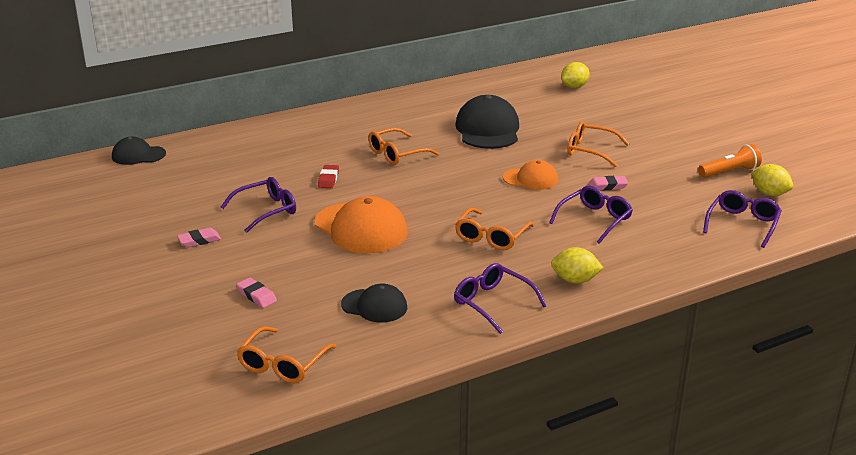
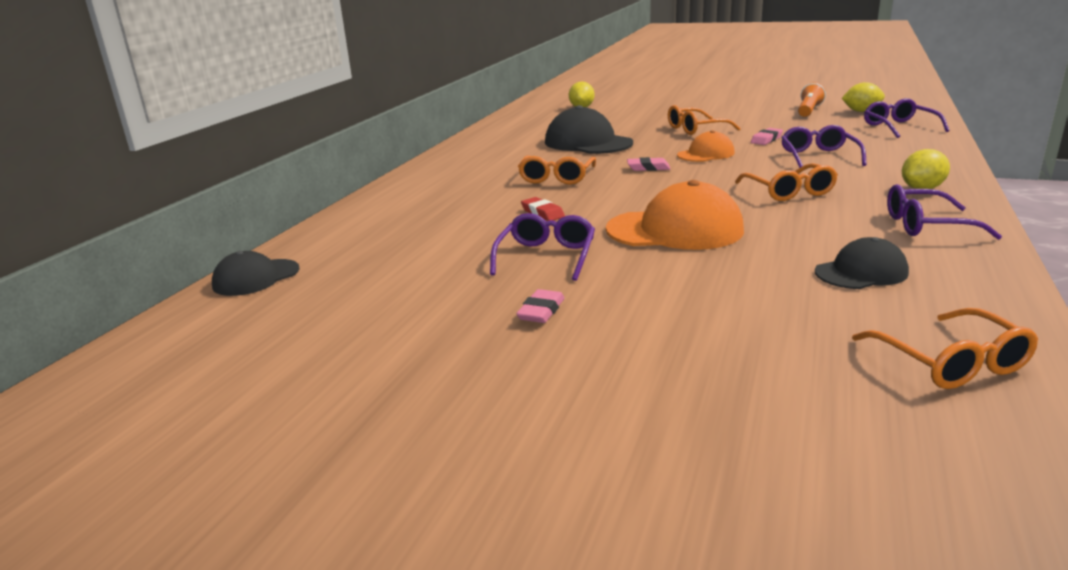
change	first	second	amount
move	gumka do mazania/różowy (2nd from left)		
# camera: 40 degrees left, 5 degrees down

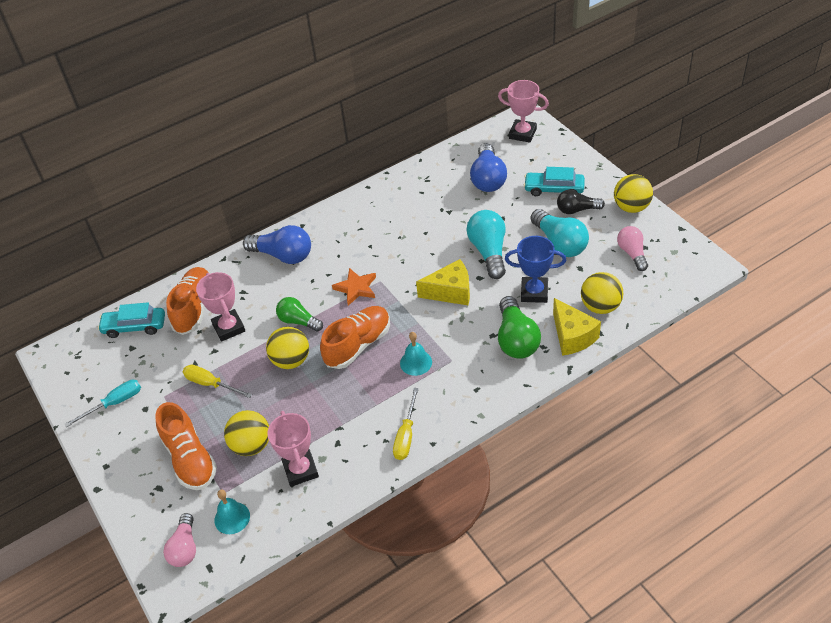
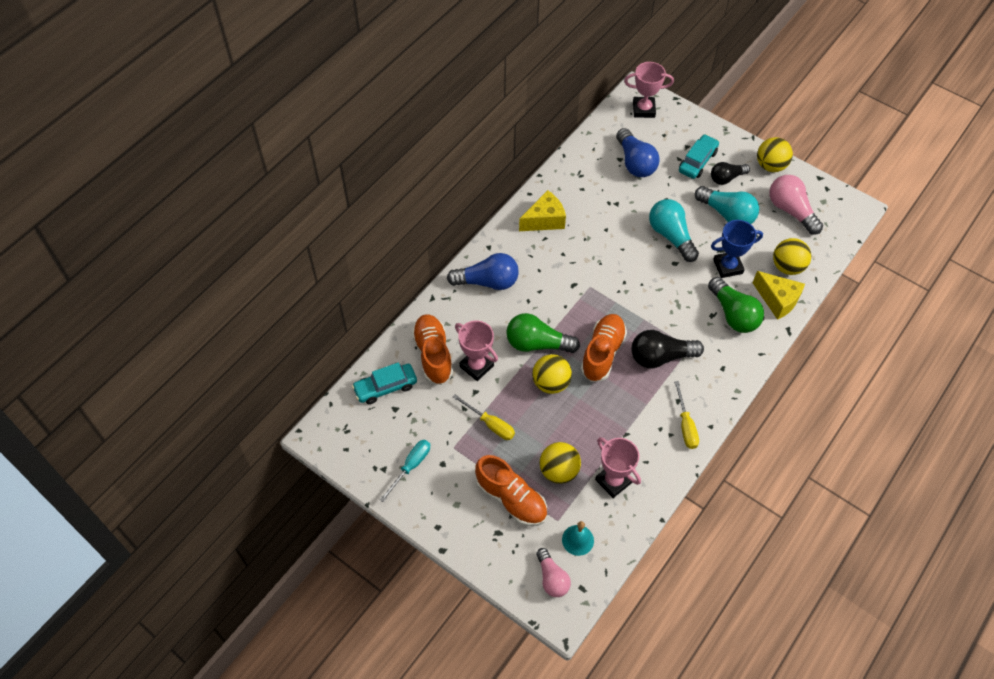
change	first	second	amount
rotate	śrubokręt/żółty (1st from left)		150 degrees counterclockwise
resize	żarówka/zielony (1st from left)		x1.54
move	ser/żółty (1st from left)		
replace	dzwonek/turkusowy (2nd from left)	żarówka/czarny (1st from left)	
rotate	samochód/turkusowy (2nd from left)		135 degrees clockwise
resize	żarówka/różowy (2nd from left)		x1.54
delete	gwiazda/pomarańczowy		
# camera: 25 degrees left, 10 degrees up

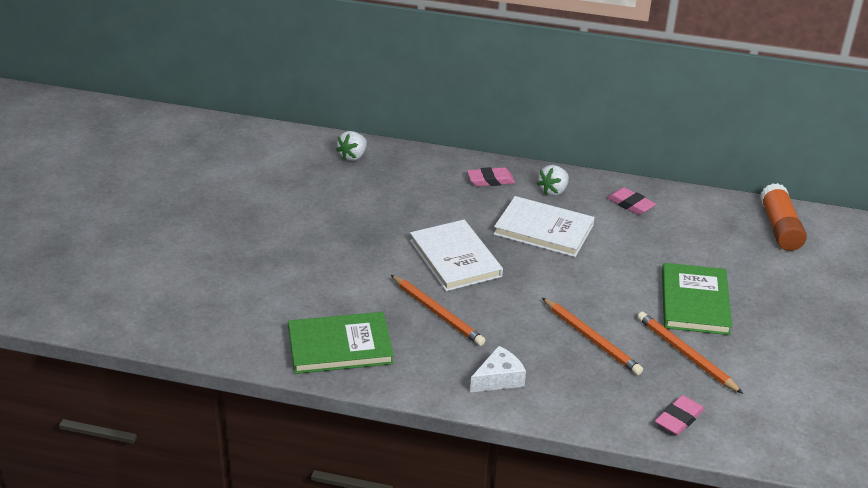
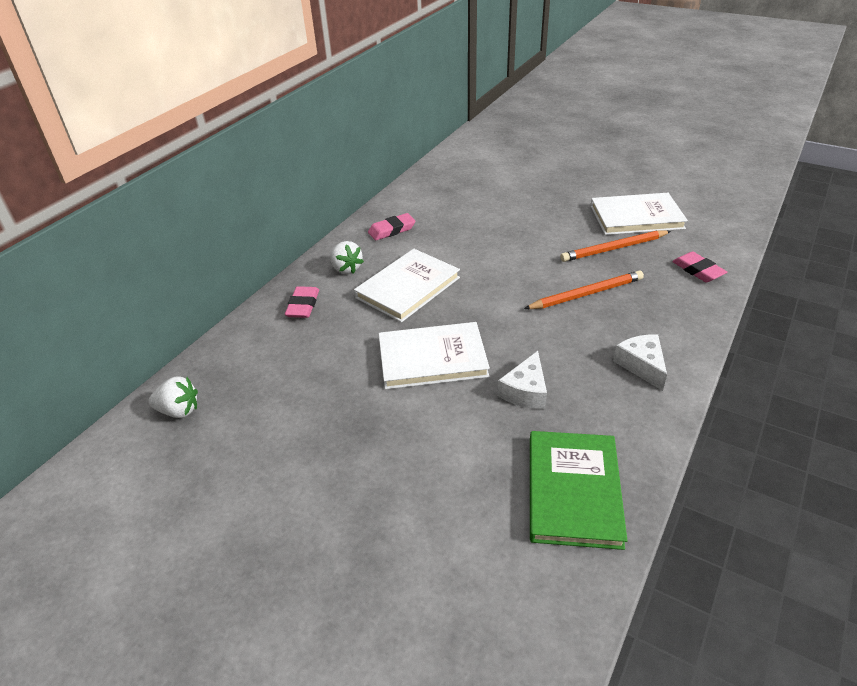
change	first	second	amount
rotate	truskawka/biały (1st from left)		45 degrees counterclockwise
replace	ołówek/pomarańczowy (1st from left)	ser/biały (1st from left)	
insert		książka/biały (3rd from left)	
delete	książka/zielony (2nd from left)		
delete	klej w sztyfcie/pomarańczowy		
# camera: 70 degrees left, 5 degrees up

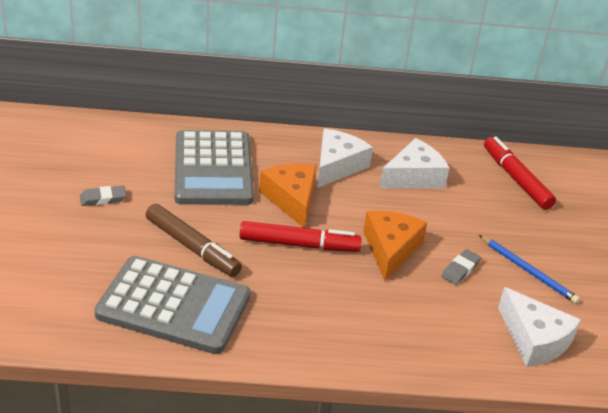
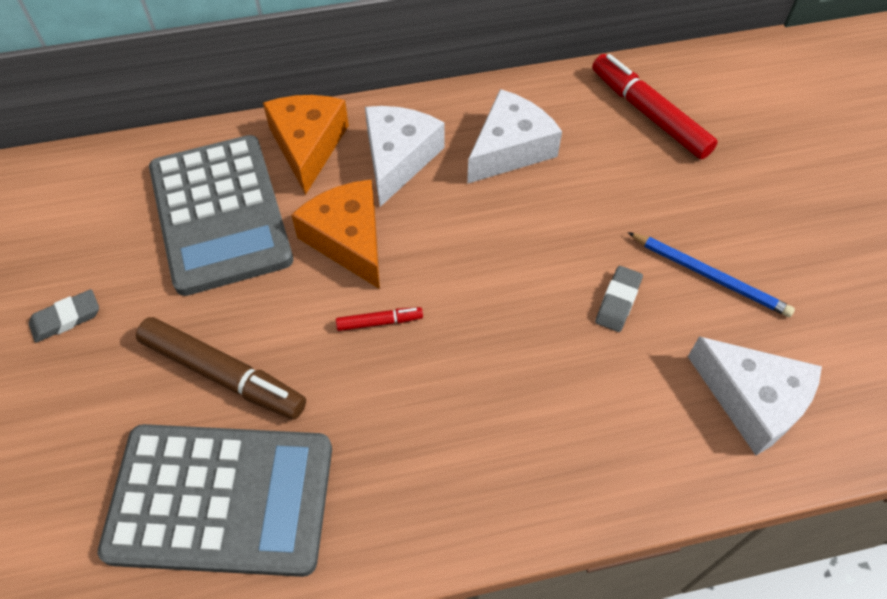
change	first	second	amount
move	ser/pomarańczowy (2nd from left in the first image)	ser/pomarańczowy (1st from left)	
resize	flamaster/czerwony (1st from left)		x0.48
# camera: 10 degrees left, 20 degrees up

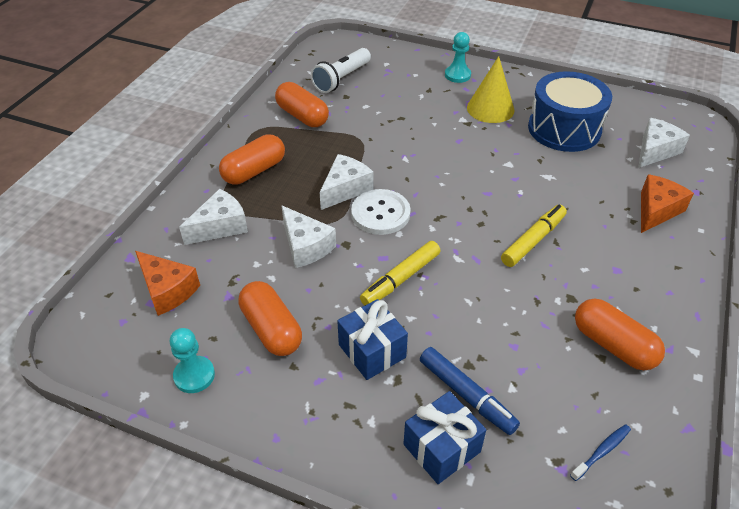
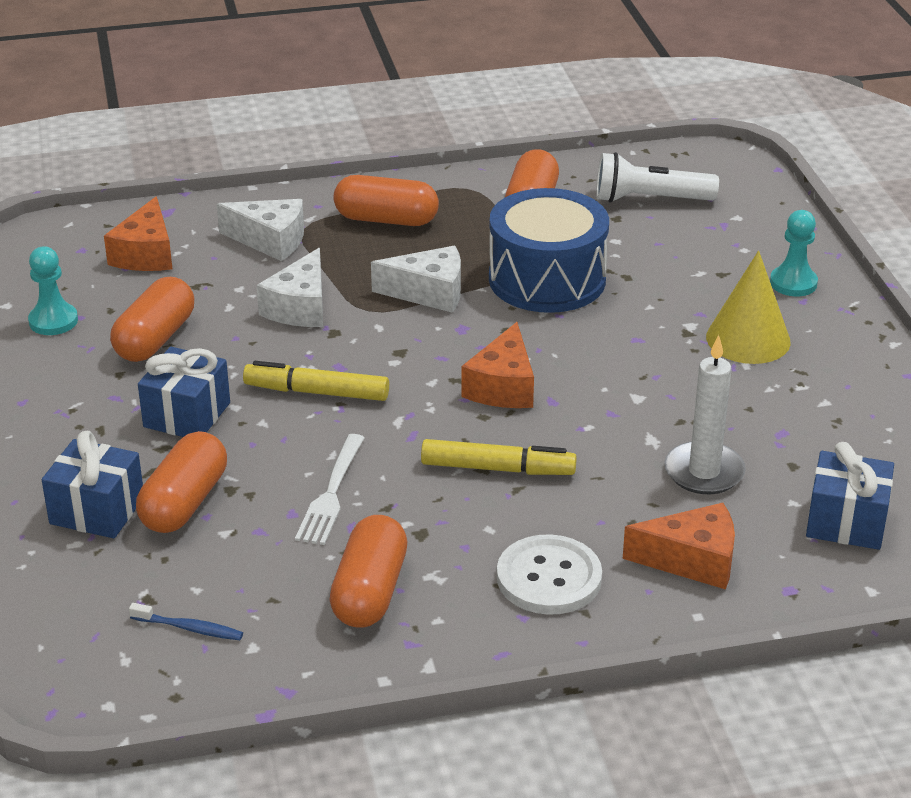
change	first	second	amount
replace	flamaster/niebieski	kapsułka/pomarańczowy (2nd from left)	
insert		widelec/biały	
insert		ser/pomarańczowy (2nd from left)	
move	bęben/niebieski		
move	guzik/biały		
insert		świeca/biały	
replace	ser/biały (4th from left)	prezent/niebieski (3rd from left)	
# camera: 55 degrees right, 10 degrees down

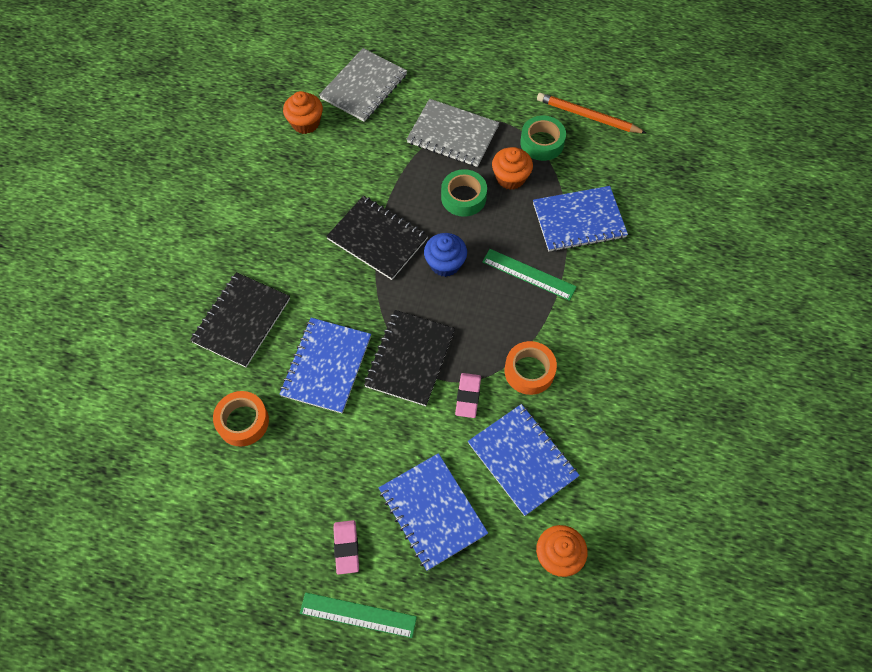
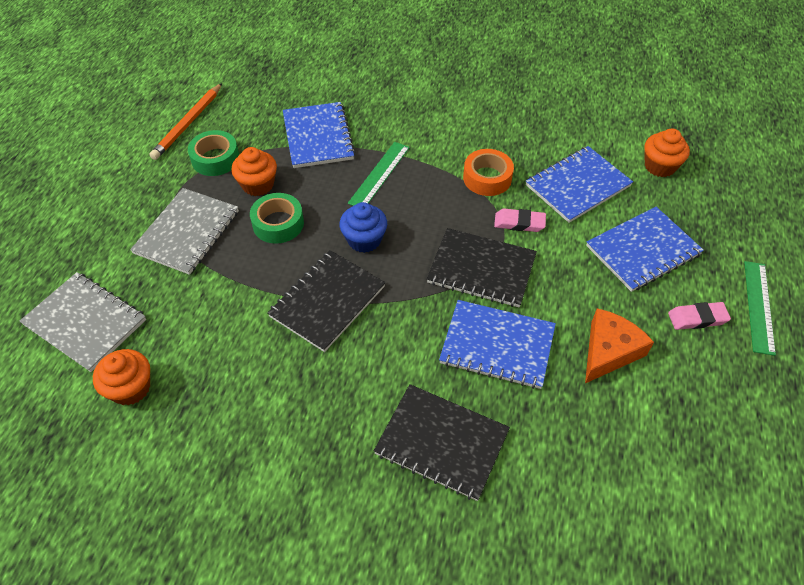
change	first	second	amount
insert		ser/pomarańczowy	
delete	taśma klejąca/pomarańczowy (1st from left)		
# camera: 90 degrees left, 10 degrees down

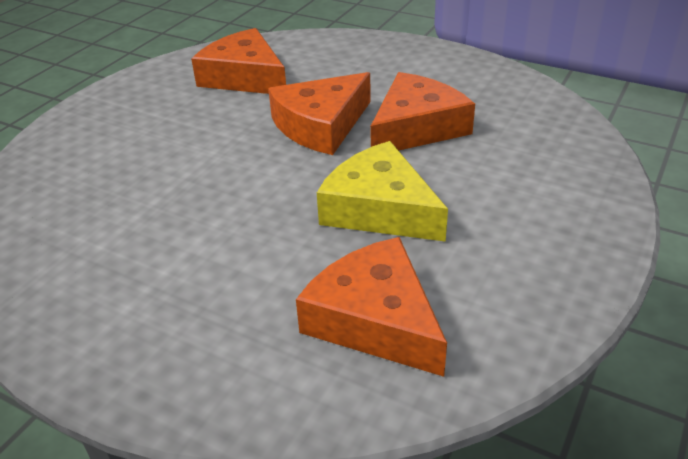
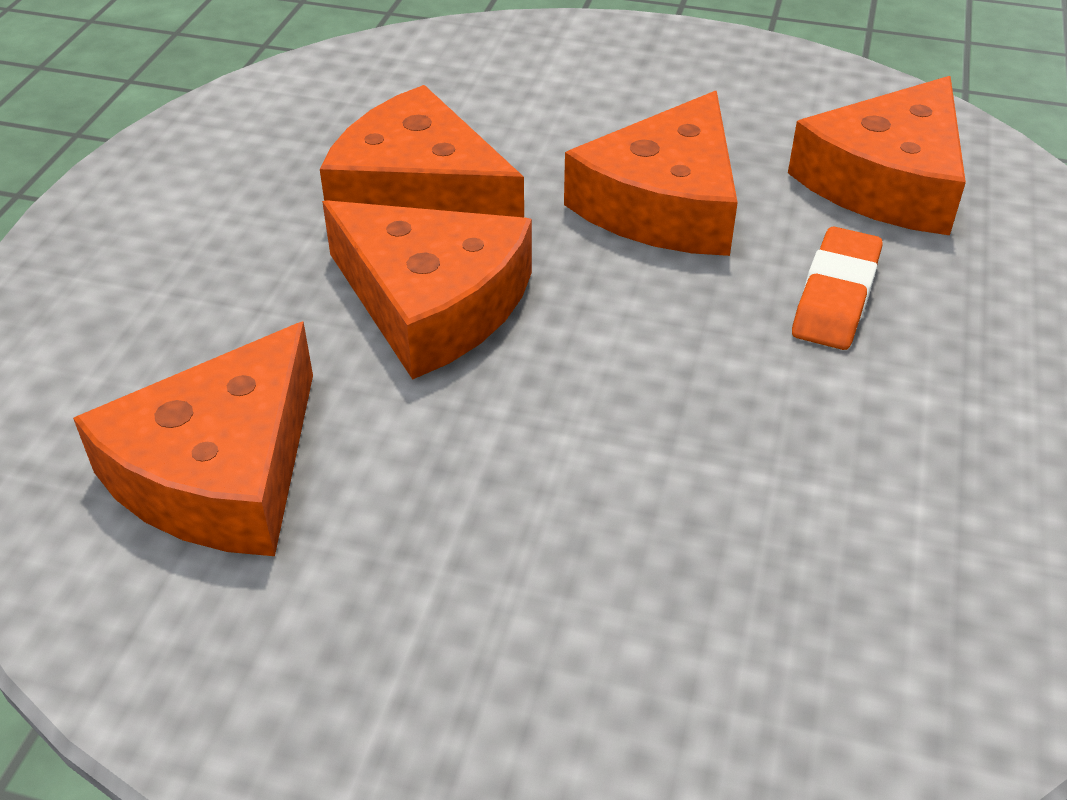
change	first	second	amount
recolor	ser/żółty	ser/pomarańczowy (4th from left)	
insert		gumka do mazania/pomarańczowy	
# camera: 105 degrees left, 5 degrees up

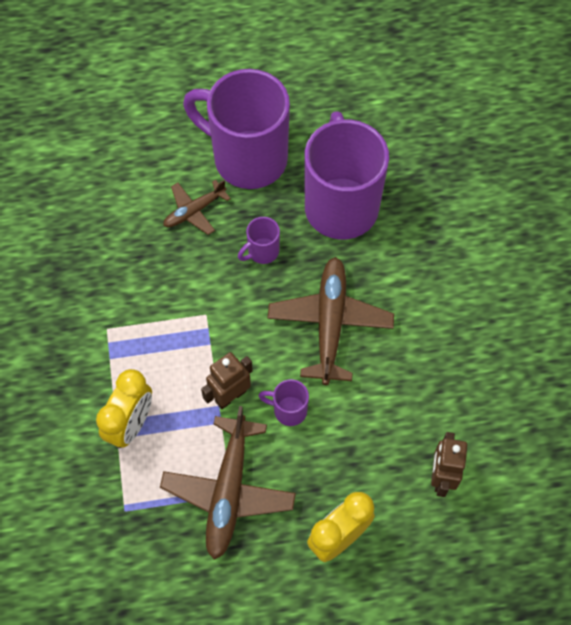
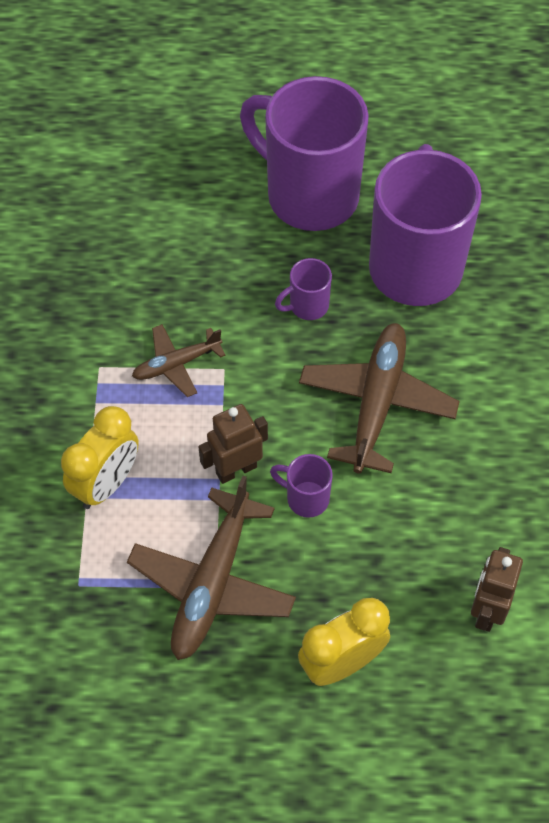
change	first	second	amount
move	samolot/brązowy (1st from left)		
# camera: 10 degrees right, 5 degrees down

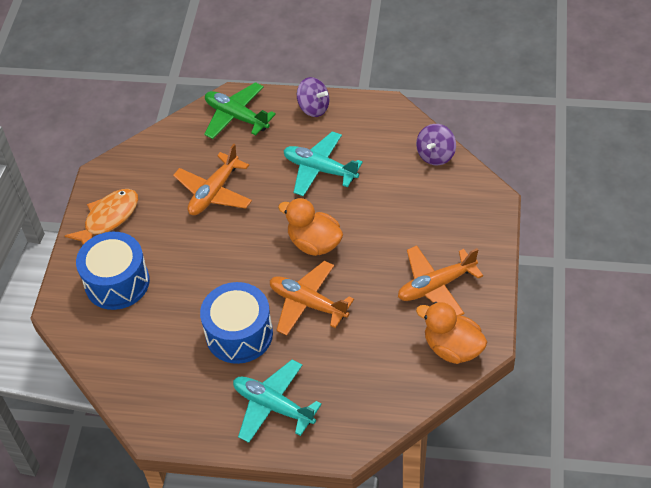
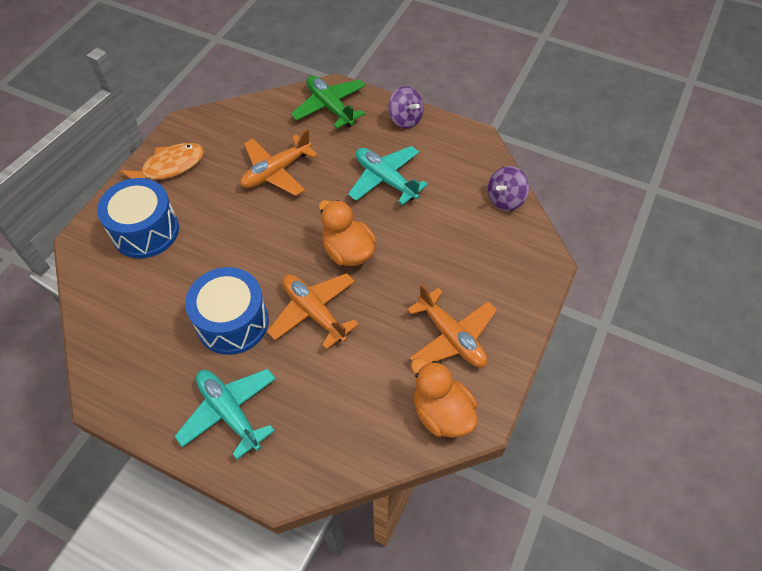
change	first	second	amount
rotate	samolot/pomarańczowy (3rd from left)		120 degrees counterclockwise
# camera: 15 degrees right, 5 degrees up

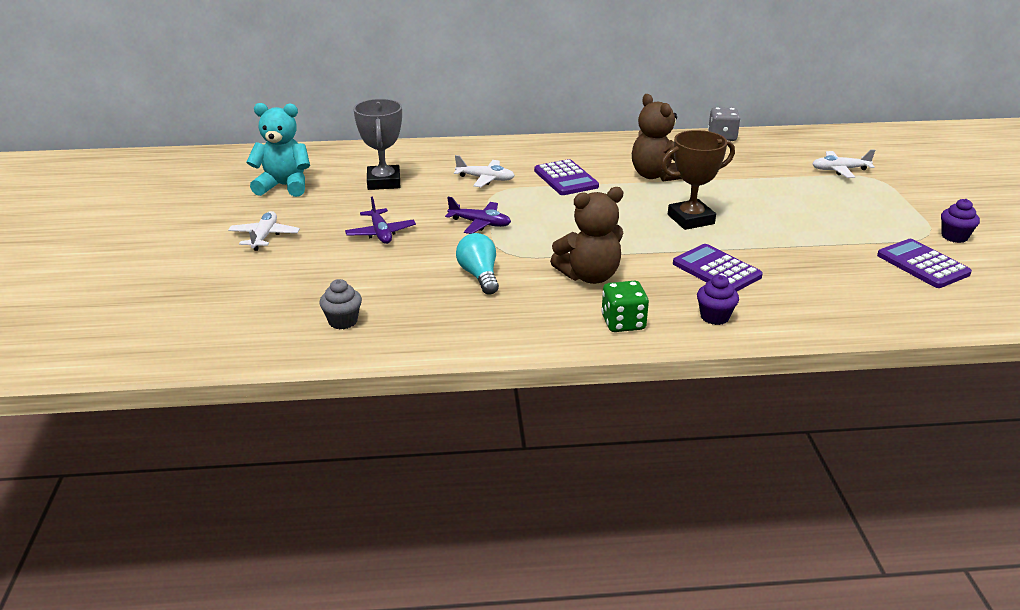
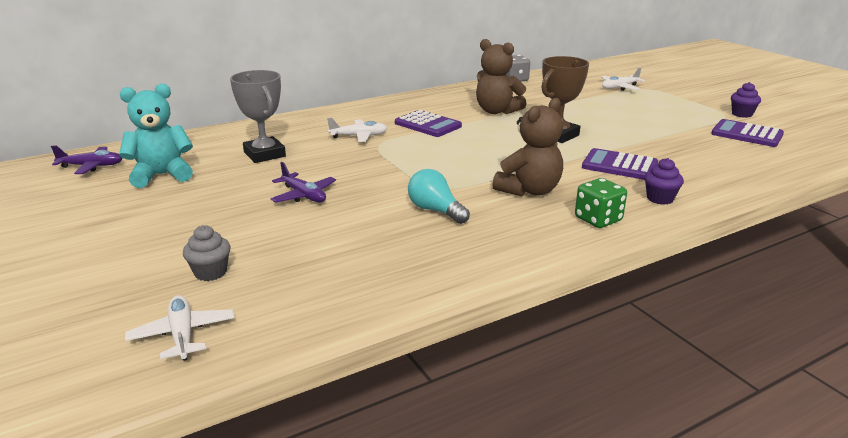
change	first	second	amount
move	samolot/fioletowy (2nd from left in the first image)	samolot/fioletowy (1st from left)	
move	samolot/biały (1st from left)		
move	muffinka/szary		
# camera: 25 degrees left, 5 degrees down

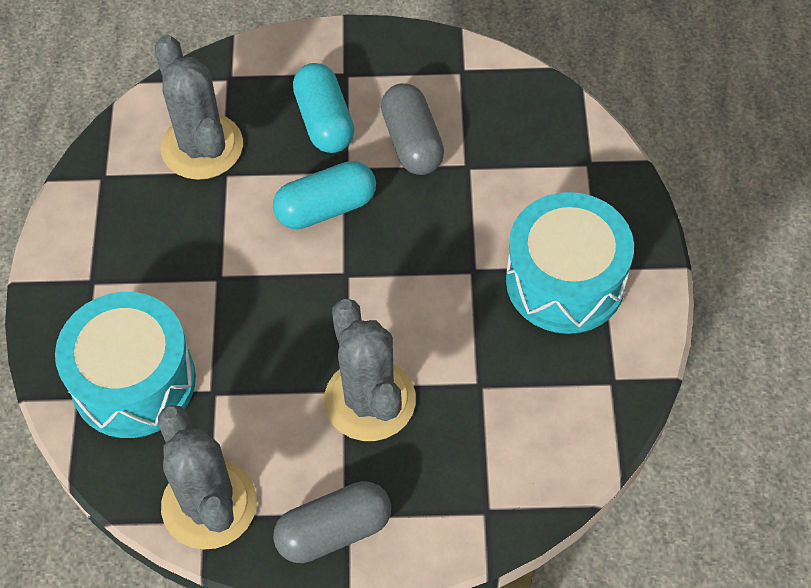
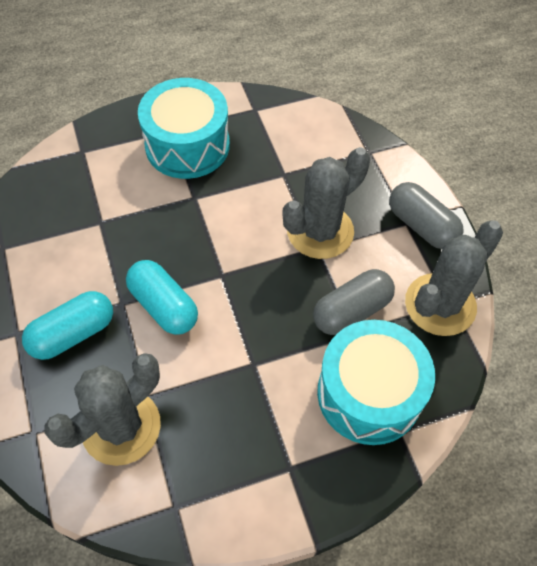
change	first	second	amount
move	kapsułka/szary (2nd from left in the first image)	kapsułka/szary (1st from left)	
# camera: 110 degrees left, 0 degrees up

